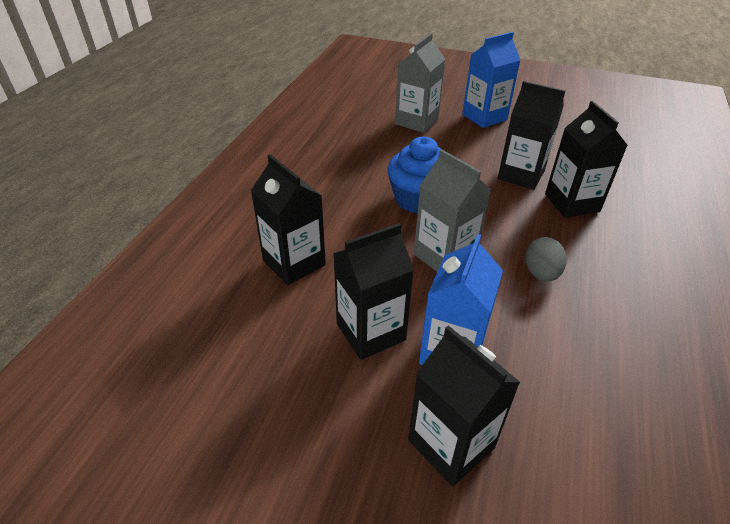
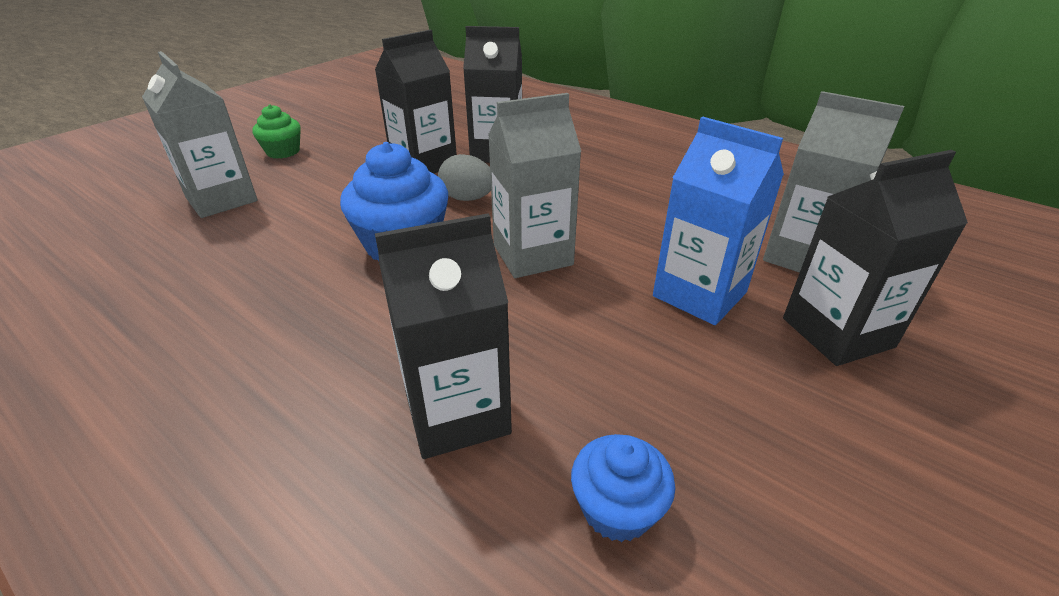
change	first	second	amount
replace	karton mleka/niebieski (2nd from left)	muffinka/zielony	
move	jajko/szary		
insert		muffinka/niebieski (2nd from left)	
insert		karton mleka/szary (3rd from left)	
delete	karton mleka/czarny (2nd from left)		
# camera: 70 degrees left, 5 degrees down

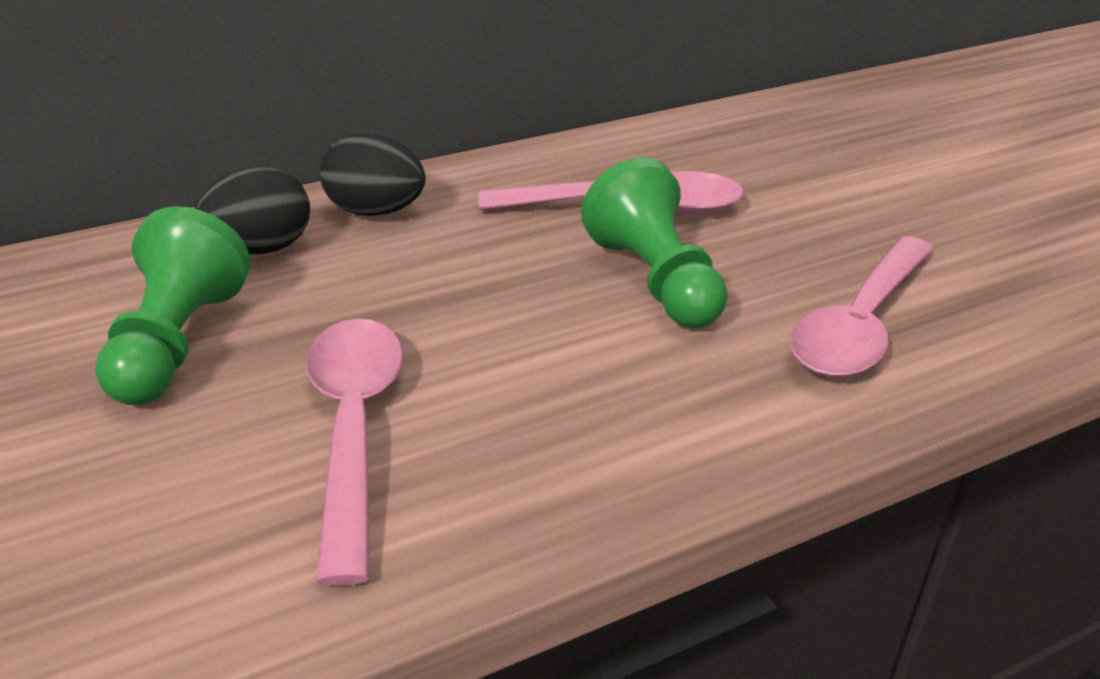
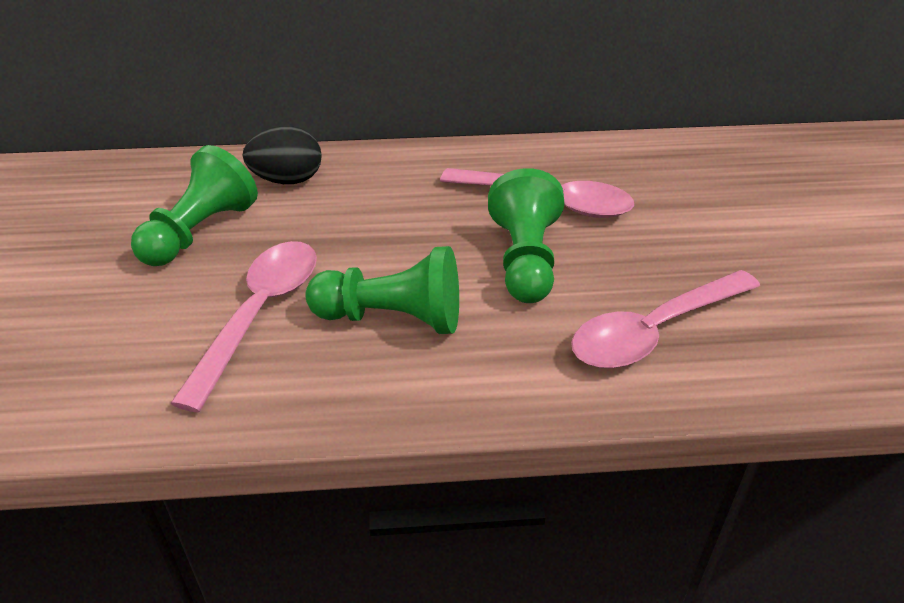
change	first	second	amount
insert		pionek/zielony (2nd from left)	
delete	jajko/czarny (2nd from left)		
# camera: 25 degrees right, 5 degrees up

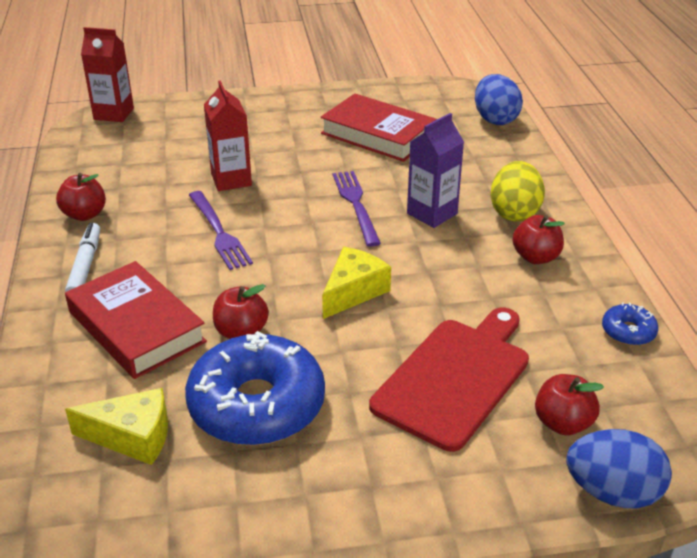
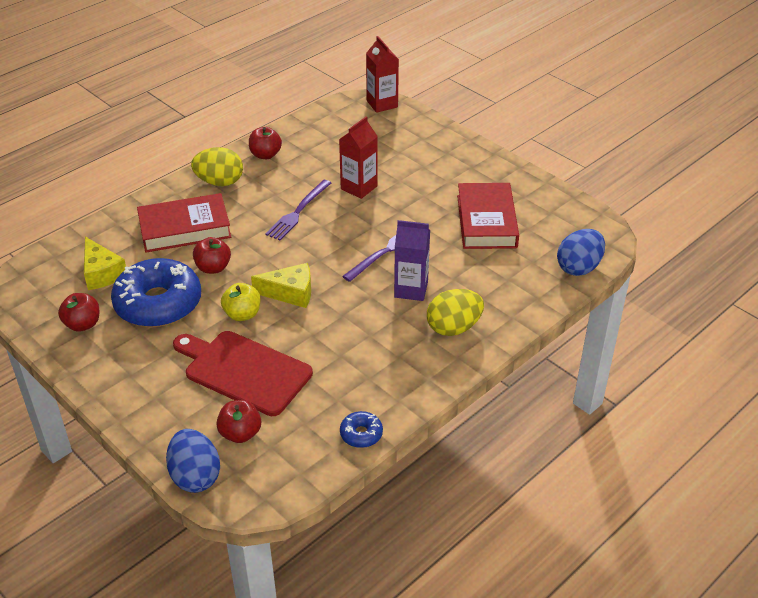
change	first	second	amount
move	jabłko/czerwony (3rd from left in the first image)	jabłko/czerwony (1st from left)	
rotate	książka/czerwony (1st from left)		60 degrees clockwise
rotate	deska do krojenia/czerwony		150 degrees counterclockwise
replace	flamaster/biały	jajko/żółty (1st from left)	
insert		jabłko/żółty	
# camera: 55 degrees right, 5 degrees up

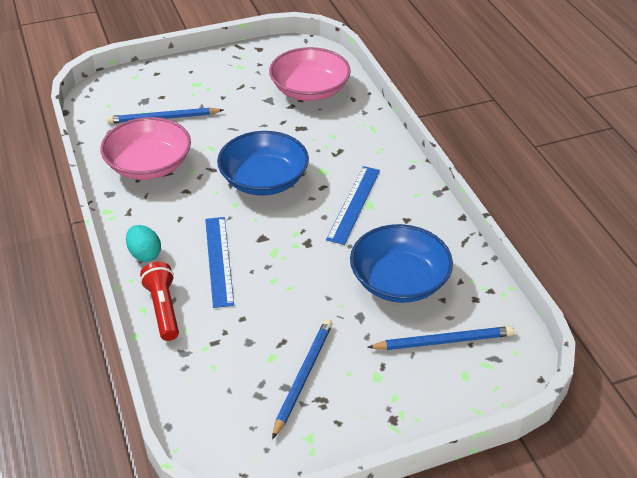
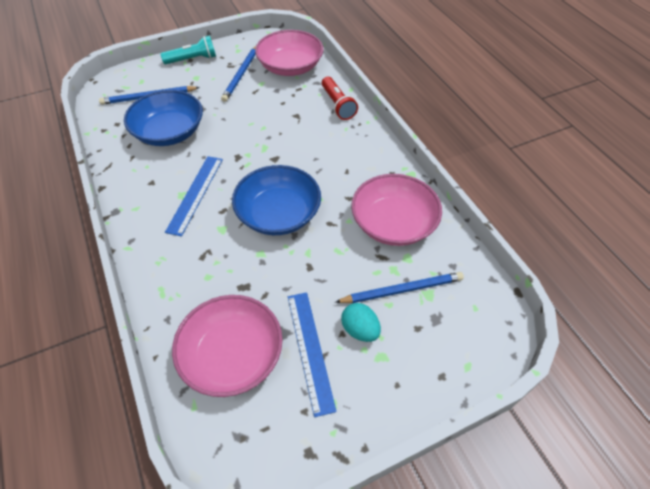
change	first	second	amount
insert		latarka/turkusowy	
insert		miska/różowy (2nd from left)	
move	linijka/niebieski (1st from left in the first image)	linijka/niebieski (2nd from left)	
move	jajko/turkusowy		
# camera: 175 degrees right, 10 degrees up

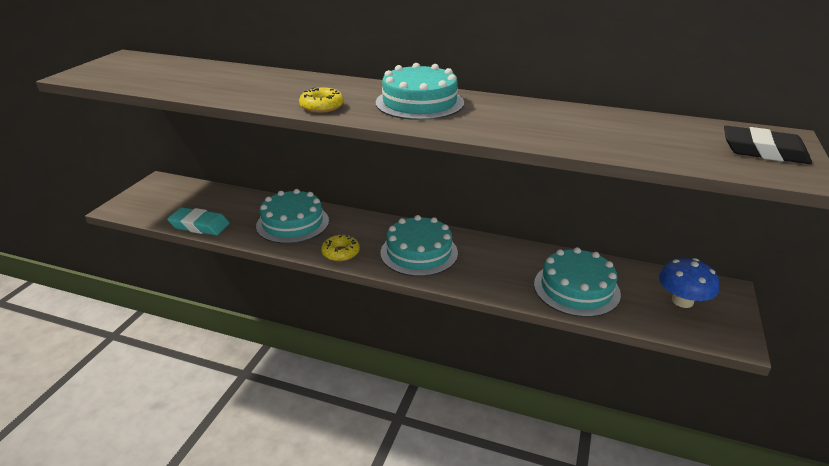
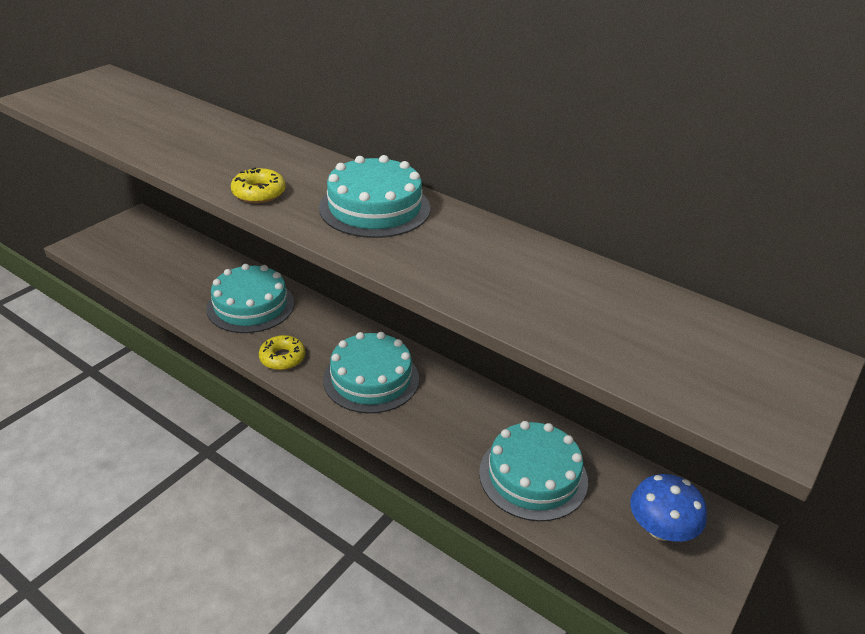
change	first	second	amount
delete	gumka do mazania/turkusowy		
delete	gumka do mazania/czarny		
# camera: 15 degrees right, 5 degrees up

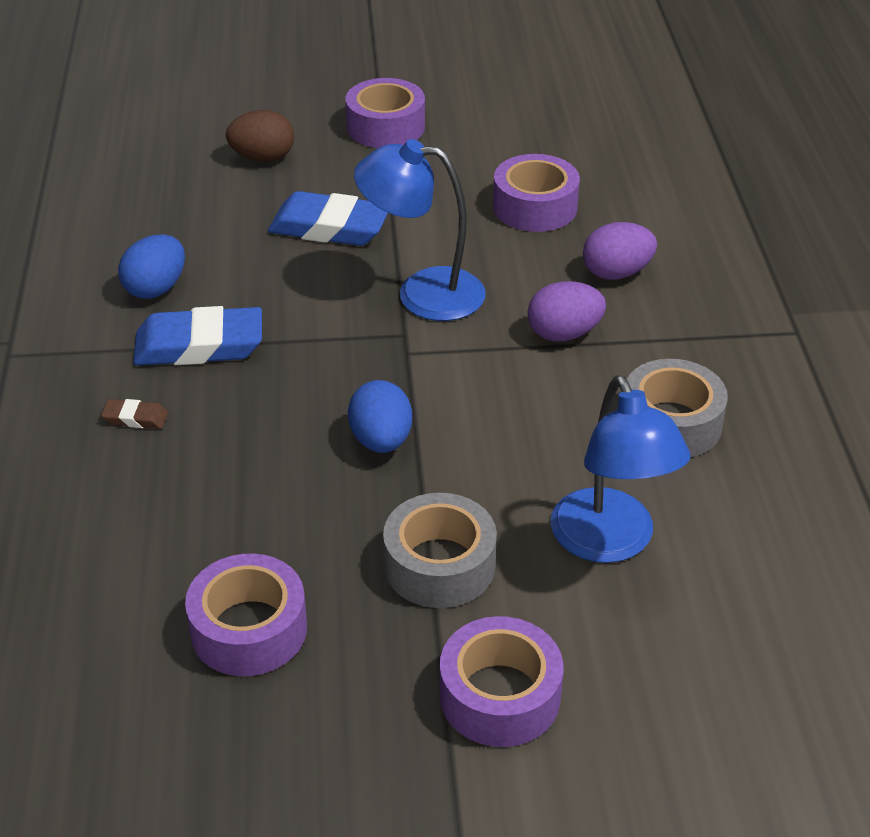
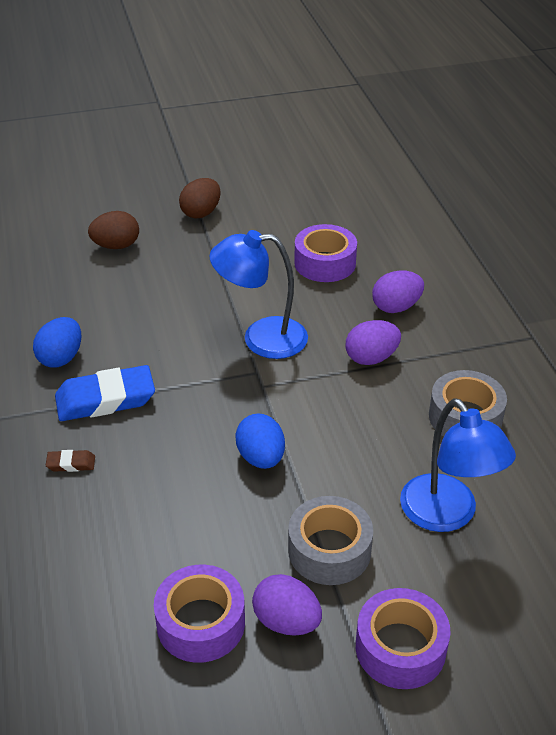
change	first	second	amount
replace	taśma klejąca/fioletowy (2nd from left)	jajko/brązowy (2nd from left)	
insert		jajko/fioletowy (1st from left)	
delete	gumka do mazania/niebieski (2nd from left)		
# camera: 10 degrees left, 0 degrees up

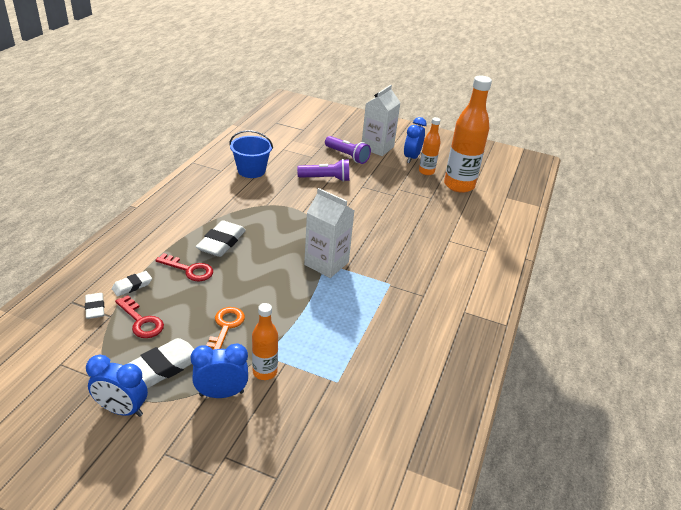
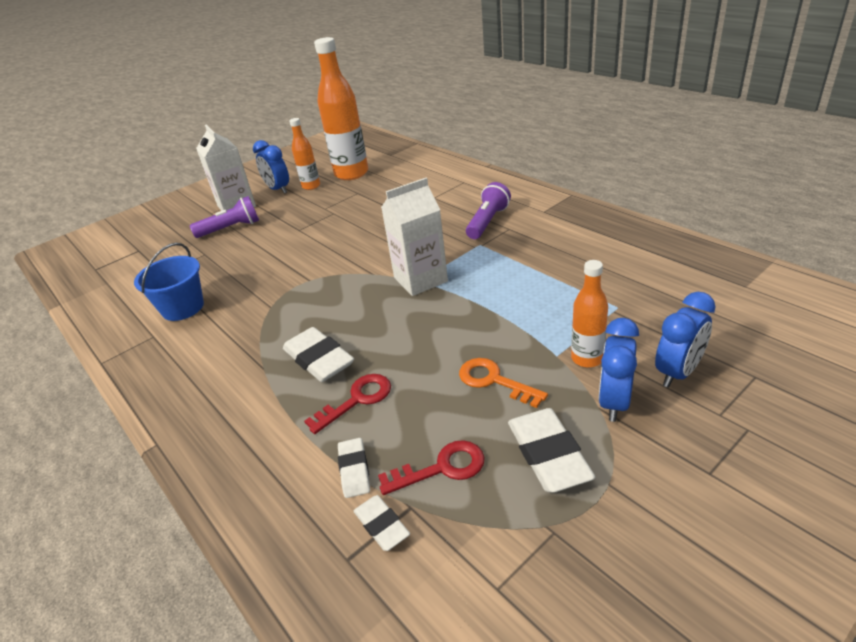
change	first	second	amount
rotate	gumka do mazania/biały (1st from left in the first image)	gumka do mazania/biały (3rd from left)	45 degrees clockwise
move	latarka/fioletowy (1st from left in the first image)	latarka/fioletowy (2nd from left)	
move	budzik/niebieski (1st from left in the first image)	budzik/niebieski (3rd from left)	
# camera: 55 degrees left, 0 degrees up

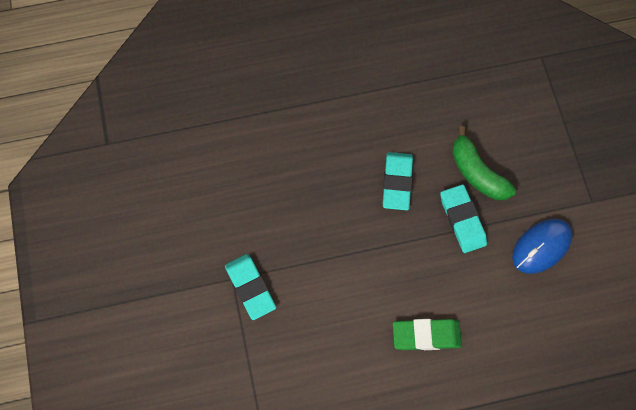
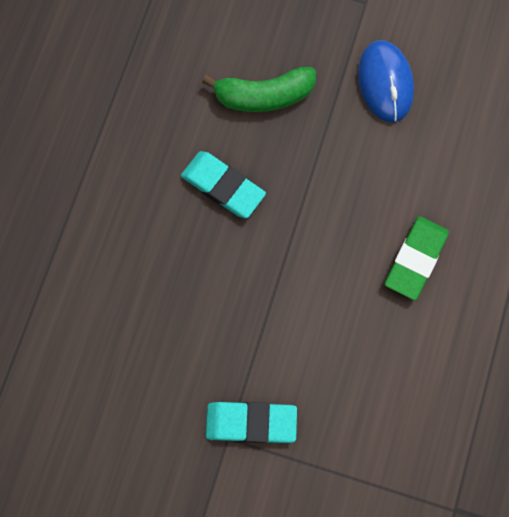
change	first	second	amount
delete	gumka do mazania/turkusowy (3rd from left)		
# camera: 60 degrees left, 5 degrees up

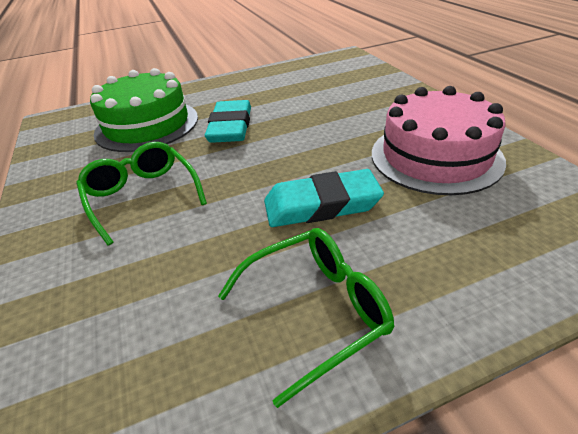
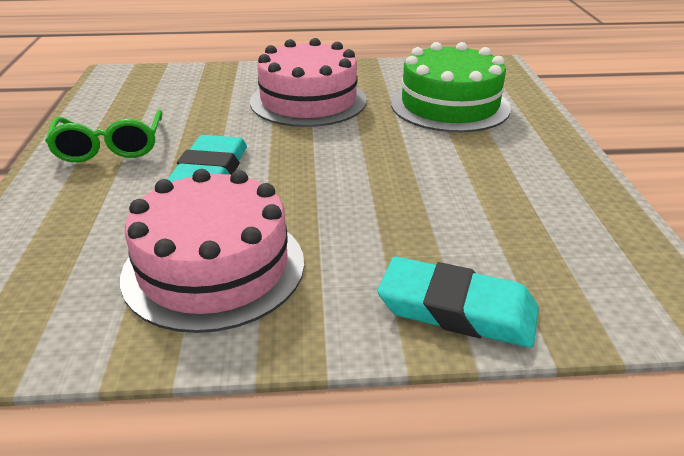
change	first	second	amount
replace	okulary/zielony (1st from left)	tort/różowy (2nd from left)	
move	gumka do mazania/turkusowy (1st from left in the first image)	gumka do mazania/turkusowy (2nd from left)	
# camera: 105 degrees right, 5 degrees down

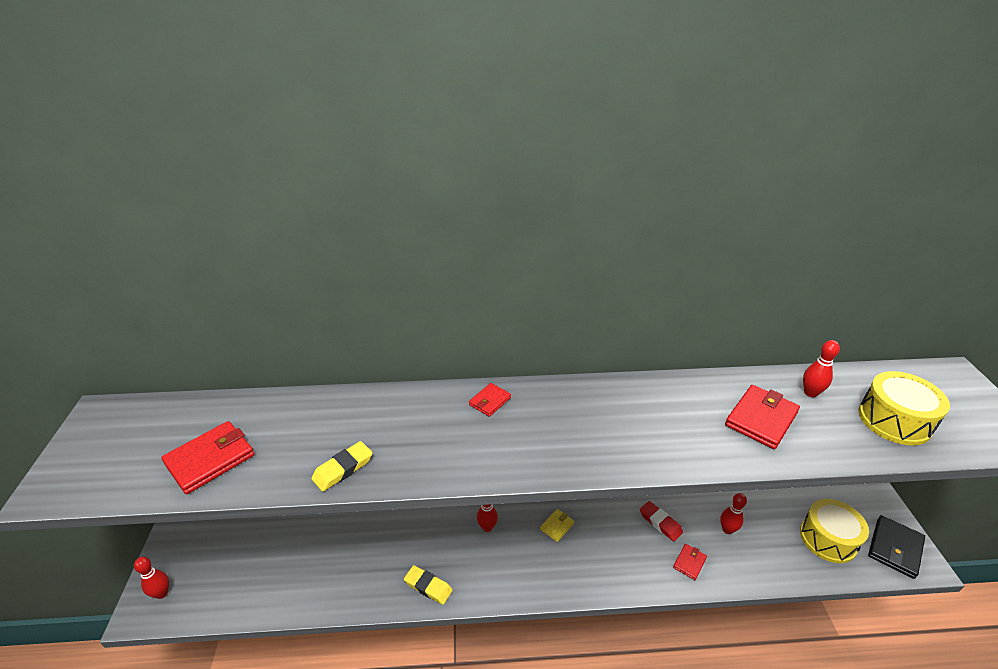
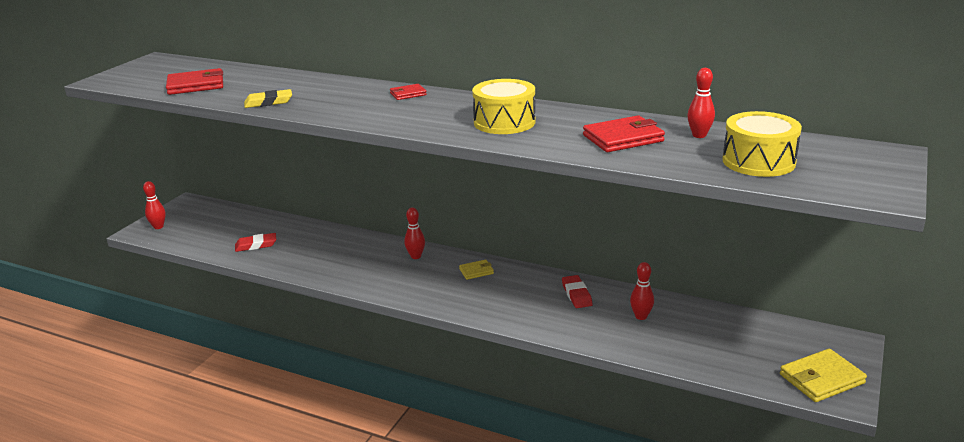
change	first	second	amount
insert		gumka do mazania/czerwony (1st from left)	
move	bęben/żółty (1st from left)		
recolor	portfel/czarny	portfel/żółty (2nd from left)	
delete	gumka do mazania/żółty (2nd from left)		
delete	portfel/czerwony (3rd from left)		
# camera: 30 degrees right, 10 degrees down

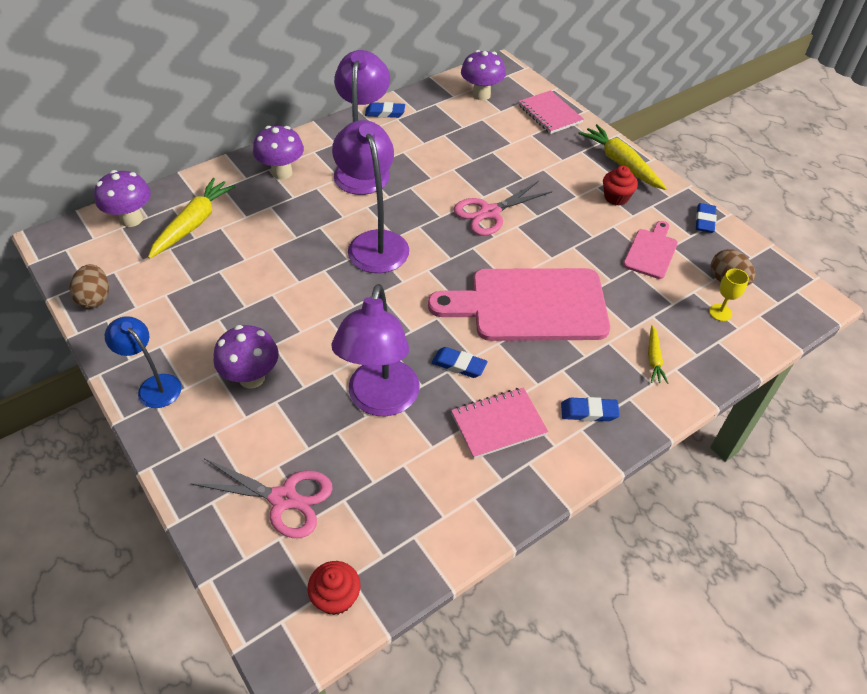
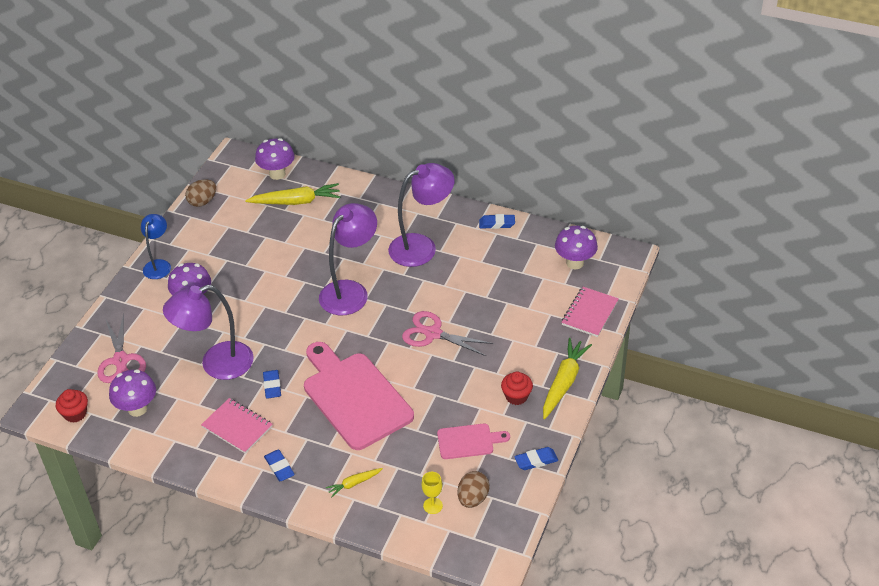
change	first	second	amount
move	grzyb/fioletowy (3rd from left in the first image)	grzyb/fioletowy (1st from left)	
rotate	gumka do mazania/niebieski (1st from left in the first image)	gumka do mazania/niebieski (3rd from left)	60 degrees counterclockwise
# camera: 60 degrees right, 5 degrees down

